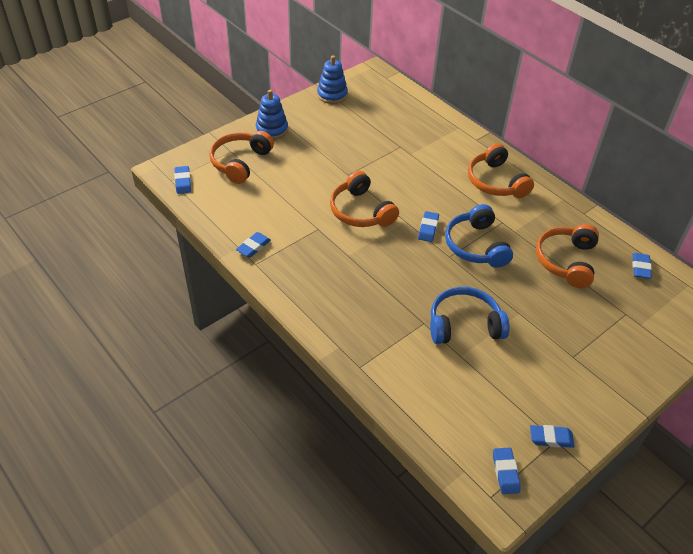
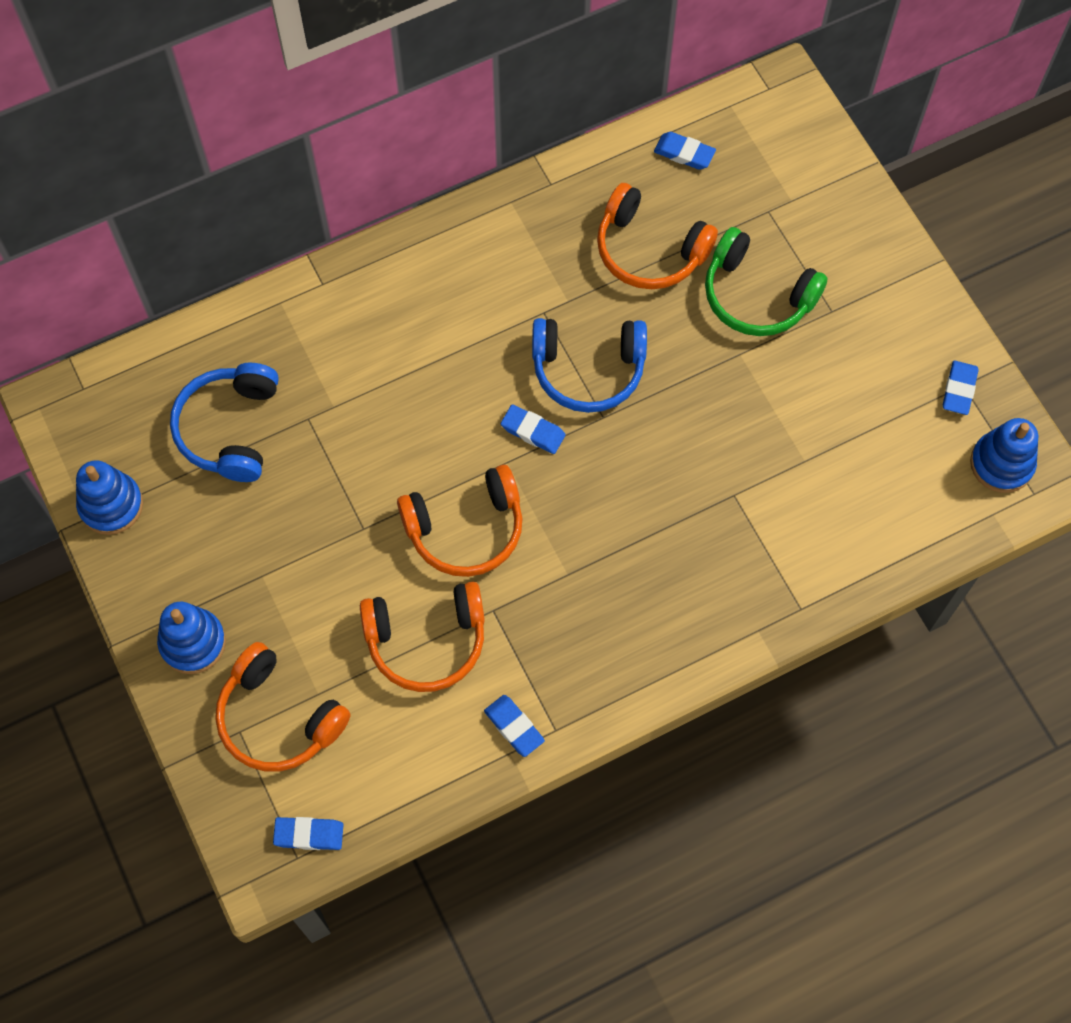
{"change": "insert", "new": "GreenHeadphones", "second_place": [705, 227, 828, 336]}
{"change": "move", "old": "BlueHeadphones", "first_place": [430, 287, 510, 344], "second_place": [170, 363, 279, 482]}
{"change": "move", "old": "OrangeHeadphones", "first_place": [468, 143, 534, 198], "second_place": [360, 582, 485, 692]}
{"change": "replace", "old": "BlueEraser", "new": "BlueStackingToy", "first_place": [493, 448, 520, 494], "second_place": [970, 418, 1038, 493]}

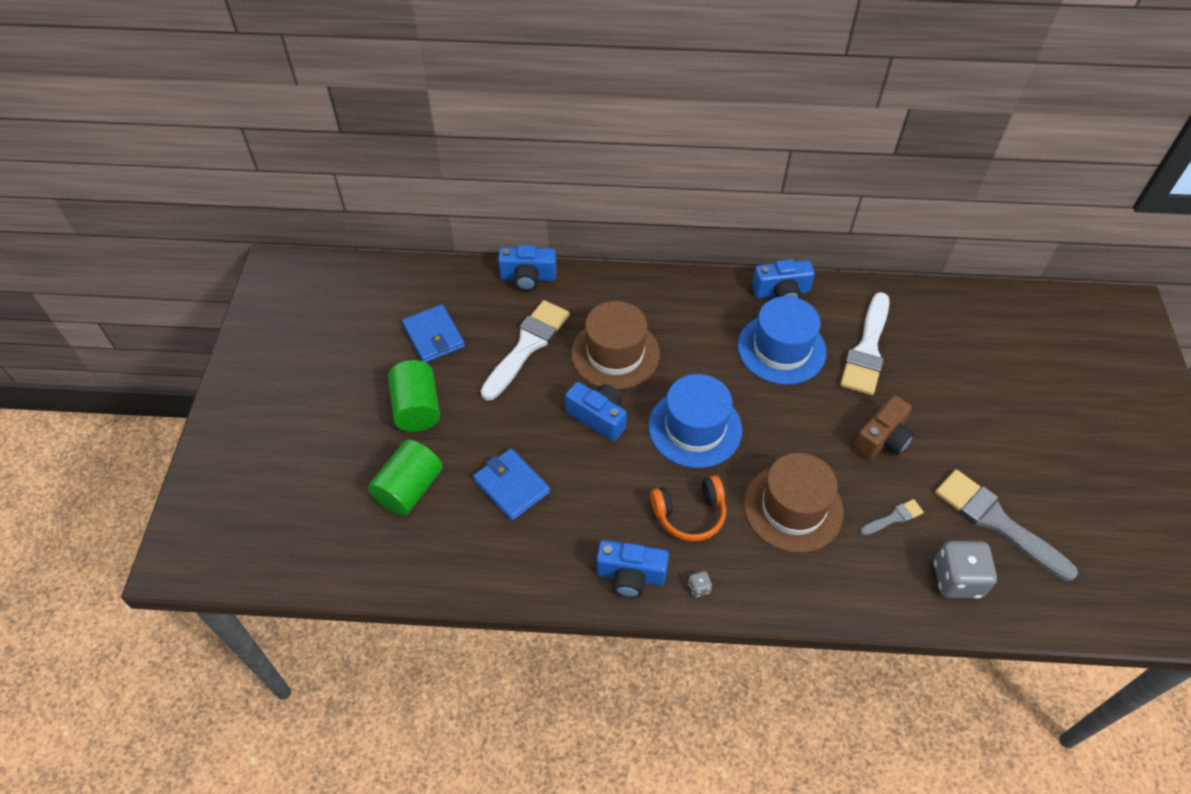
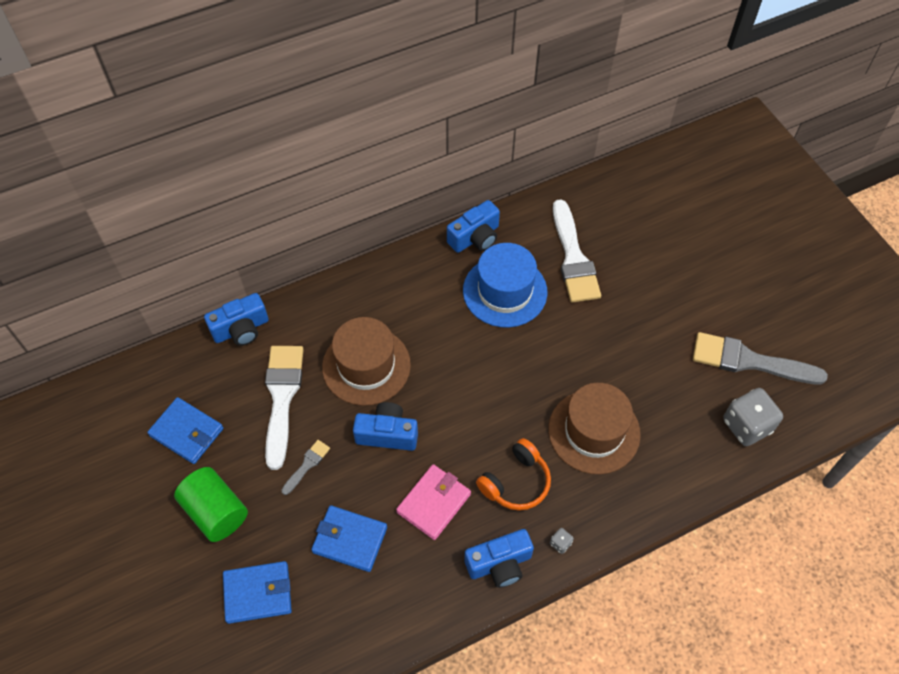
{"change": "delete", "old": "BlueHat", "first_place": [648, 374, 742, 468]}
{"change": "delete", "old": "BrownCamera", "first_place": [853, 395, 914, 460]}
{"change": "insert", "new": "PinkWallet", "second_place": [396, 464, 471, 540]}
{"change": "move", "old": "GreyBrush", "first_place": [860, 499, 924, 536], "second_place": [281, 440, 330, 495]}
{"change": "replace", "old": "GreenCylinder", "new": "BlueWallet", "first_place": [368, 440, 443, 516], "second_place": [223, 561, 292, 624]}

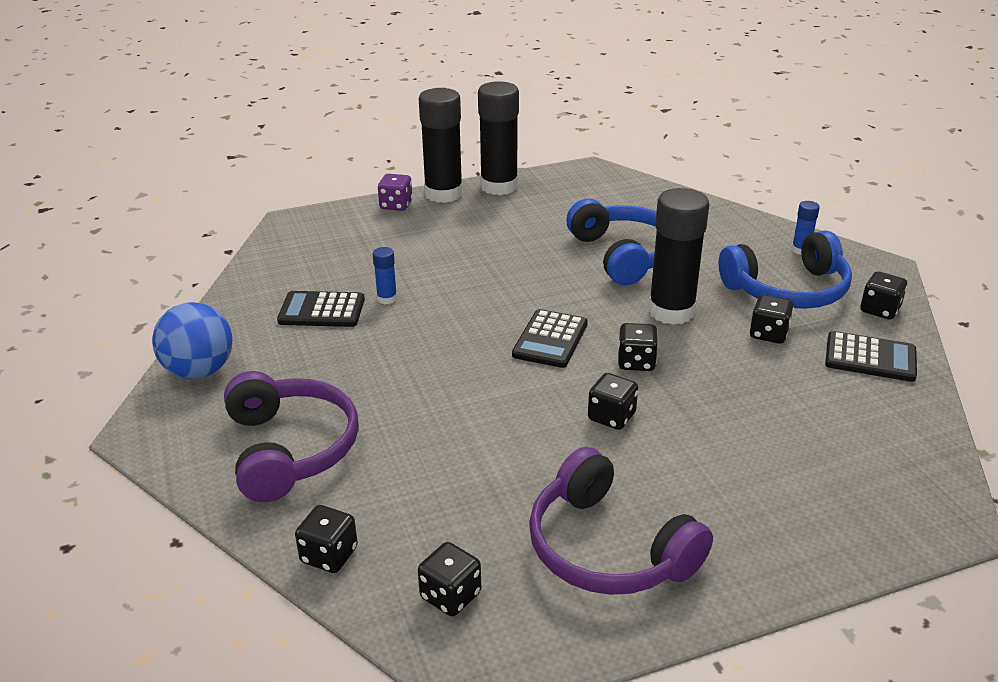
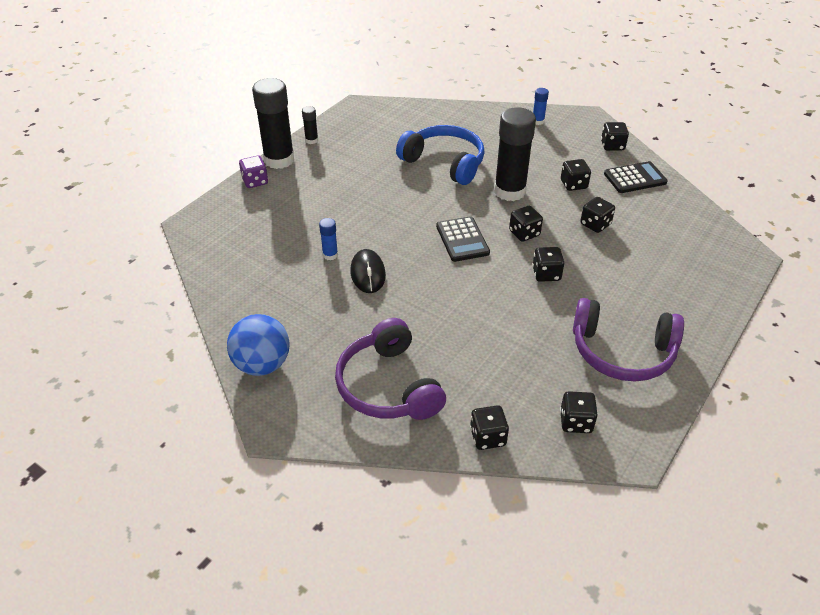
{"change": "delete", "old": "BlackCalculator", "first_place": [277, 291, 365, 327]}
{"change": "delete", "old": "BlueHeadphones", "first_place": [718, 230, 852, 309]}
{"change": "insert", "new": "BlackMouse", "second_place": [350, 249, 386, 293]}
{"change": "insert", "new": "BlackDice", "second_place": [580, 197, 615, 233]}
{"change": "rotate", "old": "PurpleHeadphones", "first_place": [224, 371, 359, 502], "second_place": [335, 318, 446, 420], "degrees": -150}
{"change": "resize", "old": "BlackGlueStick", "first_place": [478, 81, 519, 195], "second_place": [302, 106, 318, 144], "factor": 0.44}

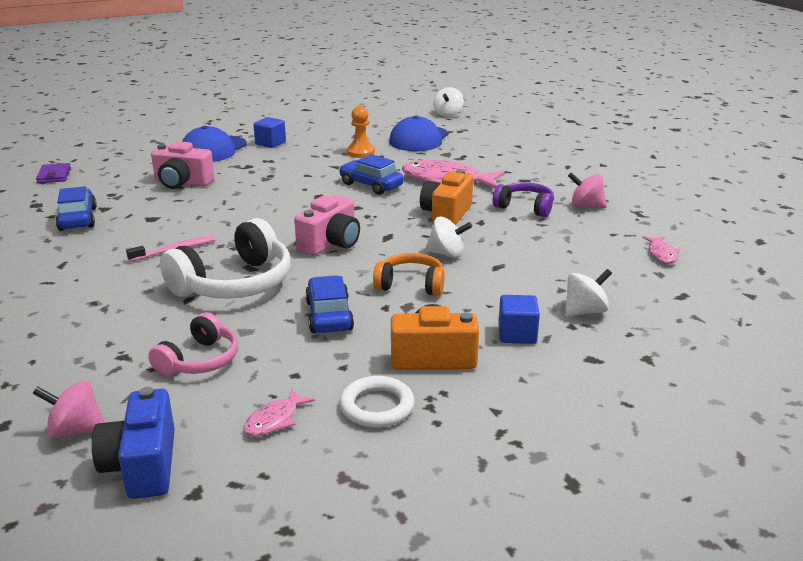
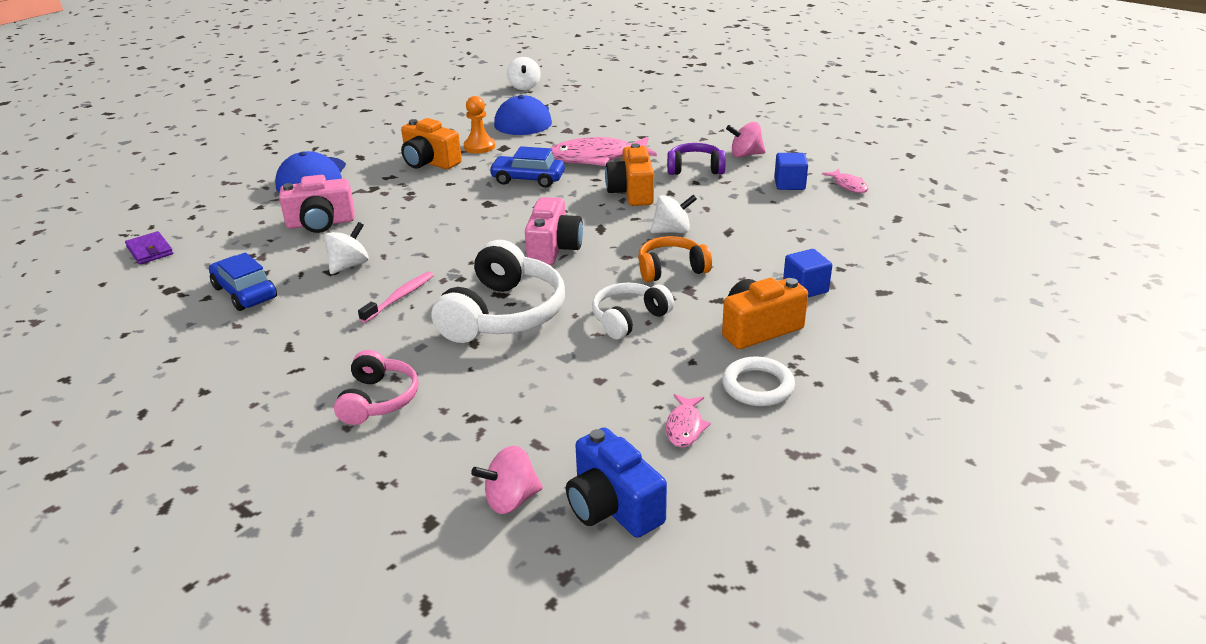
{"change": "insert", "new": "OrangeCamera", "second_place": [401, 118, 462, 169]}
{"change": "move", "old": "PinkHeadphones", "first_place": [148, 312, 238, 376], "second_place": [334, 350, 419, 425]}
{"change": "move", "old": "BlueCube", "first_place": [254, 117, 286, 148], "second_place": [774, 153, 808, 190]}
{"change": "move", "old": "WhiteSpinningTop", "first_place": [564, 269, 612, 317], "second_place": [324, 222, 369, 274]}
{"change": "replace", "old": "BlueCar", "new": "WhiteHeadphones", "first_place": [305, 275, 354, 333], "second_place": [592, 283, 674, 339]}

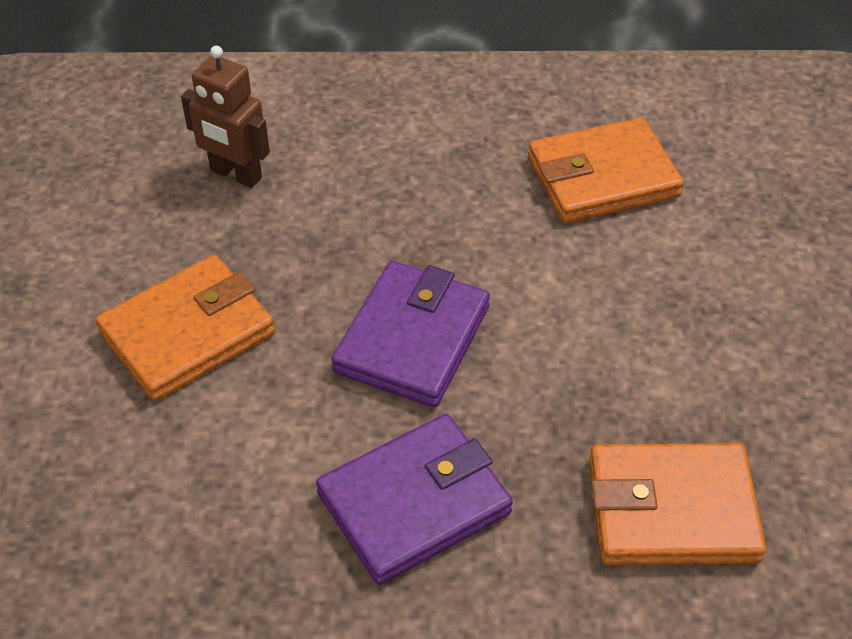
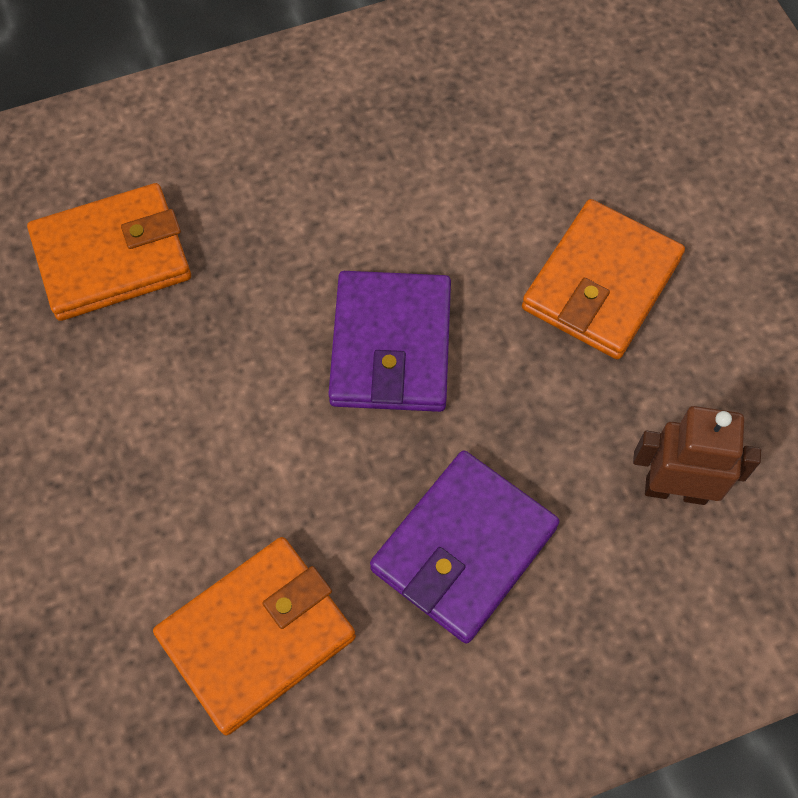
{"change": "move", "old": "PurpleWallet", "first_place": [316, 414, 513, 585], "second_place": [370, 450, 559, 643]}

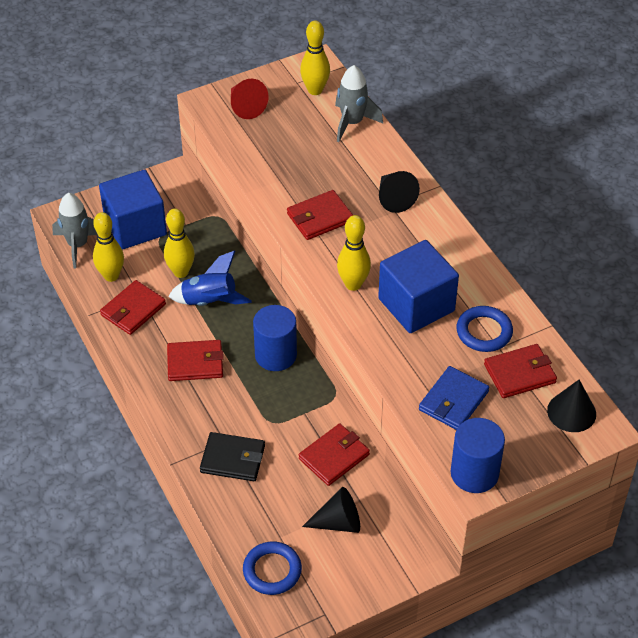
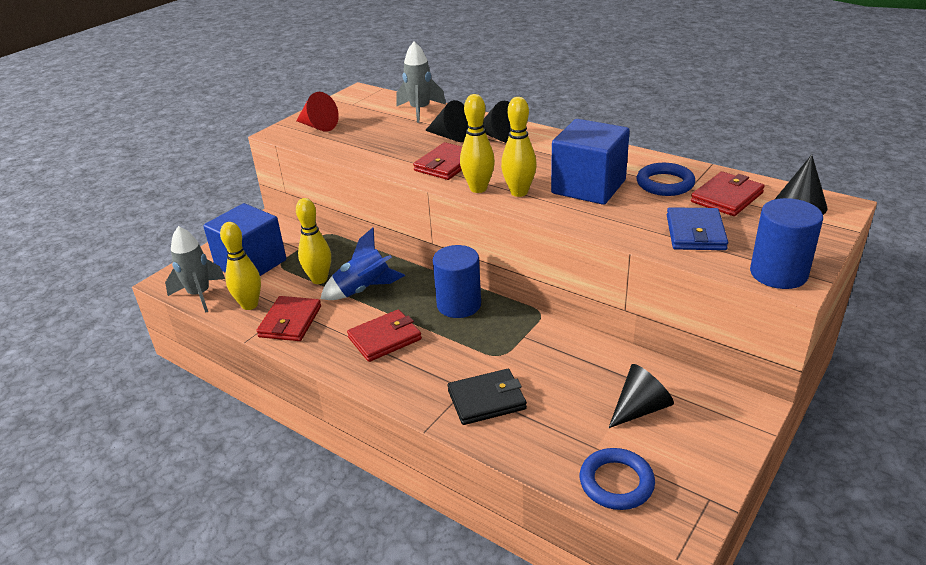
{"change": "delete", "old": "RedWallet", "first_place": [299, 423, 370, 486]}
{"change": "insert", "new": "BlackCone", "second_place": [425, 100, 468, 142]}
{"change": "move", "old": "YellowBowlingPin", "first_place": [300, 21, 330, 95], "second_place": [460, 94, 495, 193]}

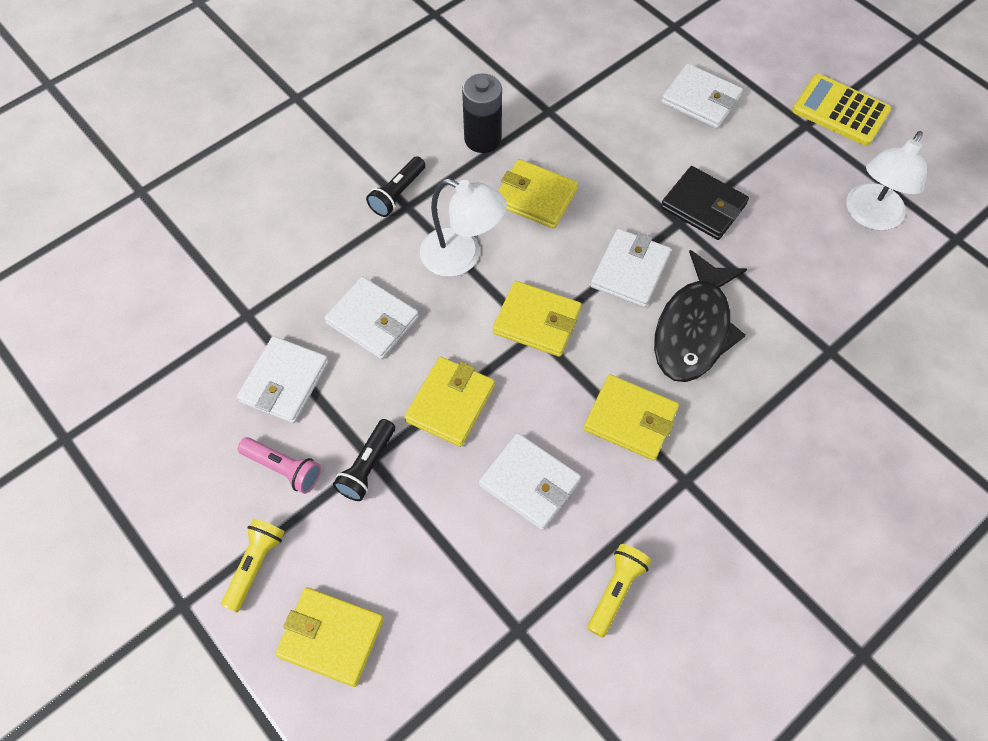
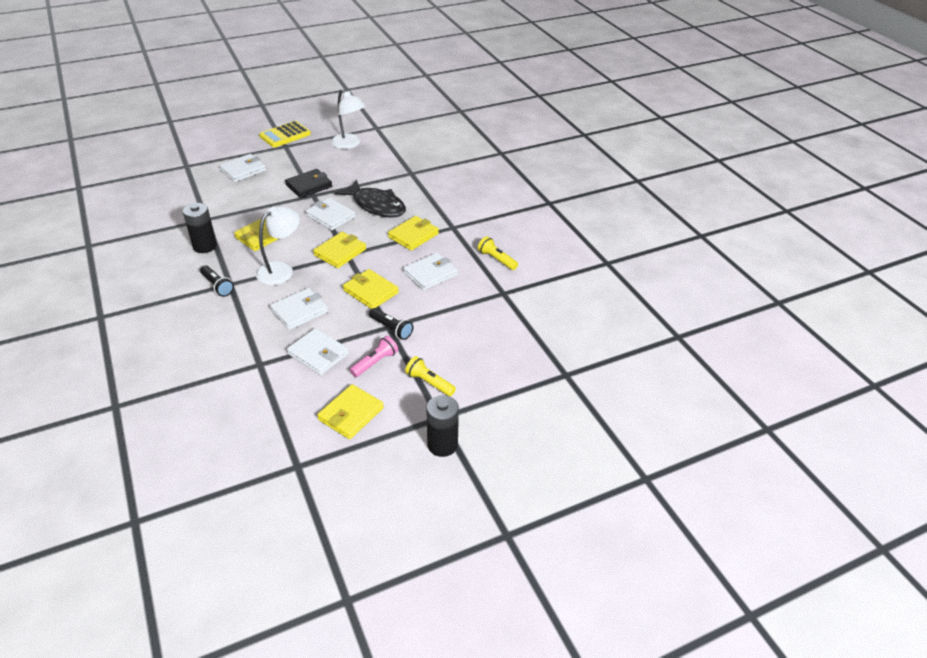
{"change": "insert", "new": "BlackBattery", "second_place": [426, 395, 459, 457]}
{"change": "move", "old": "YellowWallet", "first_place": [275, 587, 384, 687], "second_place": [317, 384, 384, 439]}

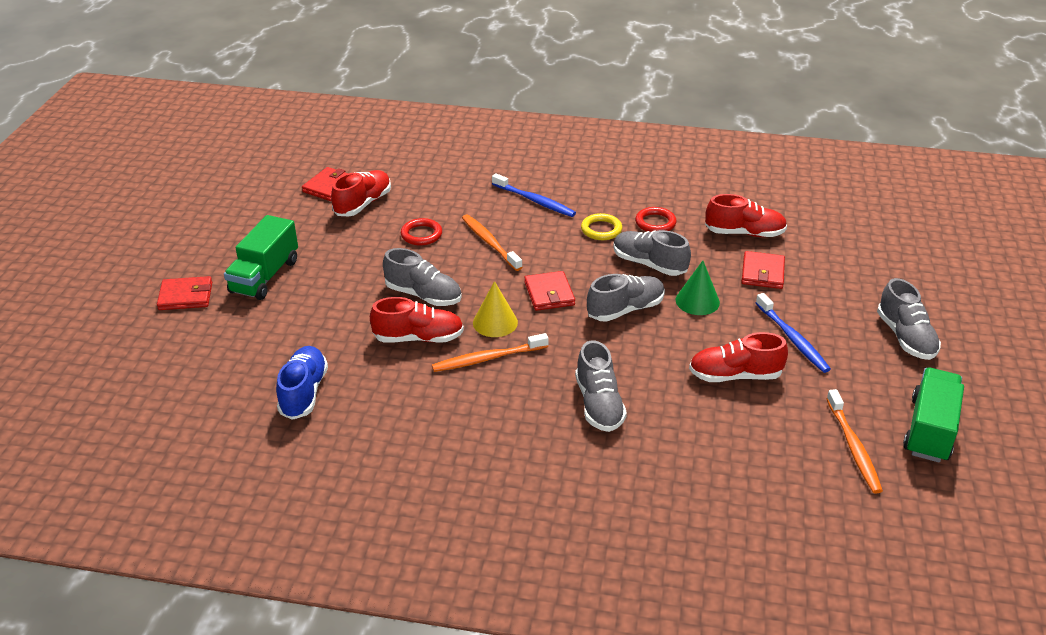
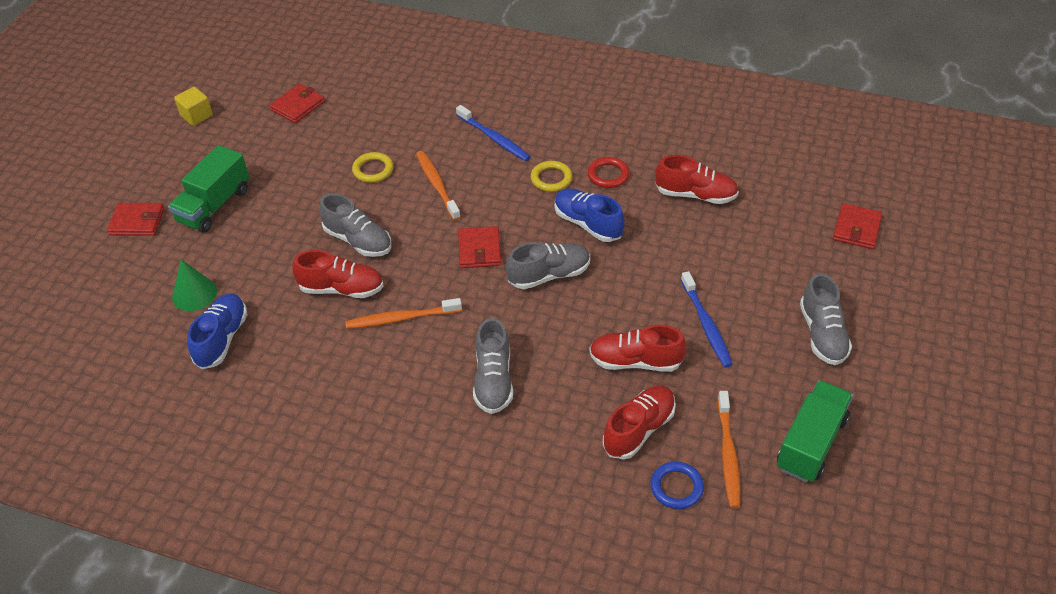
{"change": "delete", "old": "YellowCone", "first_place": [473, 281, 518, 337]}
{"change": "insert", "new": "YellowCube", "second_place": [174, 87, 213, 126]}
{"change": "insert", "new": "BlueRing", "second_place": [650, 461, 704, 509]}
{"change": "move", "old": "RedShoe", "first_place": [331, 170, 391, 217], "second_place": [603, 386, 676, 460]}
{"change": "move", "old": "GreenCone", "first_place": [676, 261, 720, 315], "second_place": [172, 259, 217, 311]}
{"change": "move", "old": "RedWallet", "first_place": [742, 251, 785, 289], "second_place": [833, 203, 882, 249]}
{"change": "recolor", "old": "RedRing", "new": "YellowRing", "first_place": [401, 218, 442, 246], "second_place": [352, 152, 393, 183]}
{"change": "recolor", "old": "GreyShoe", "new": "BlueShoe", "first_place": [613, 230, 691, 276], "second_place": [555, 188, 624, 242]}

